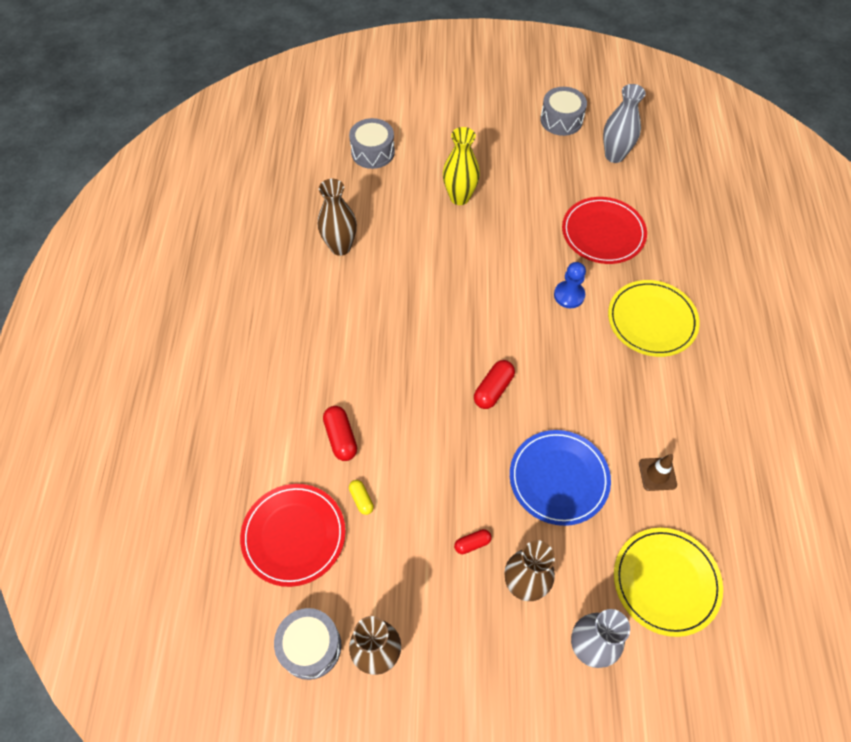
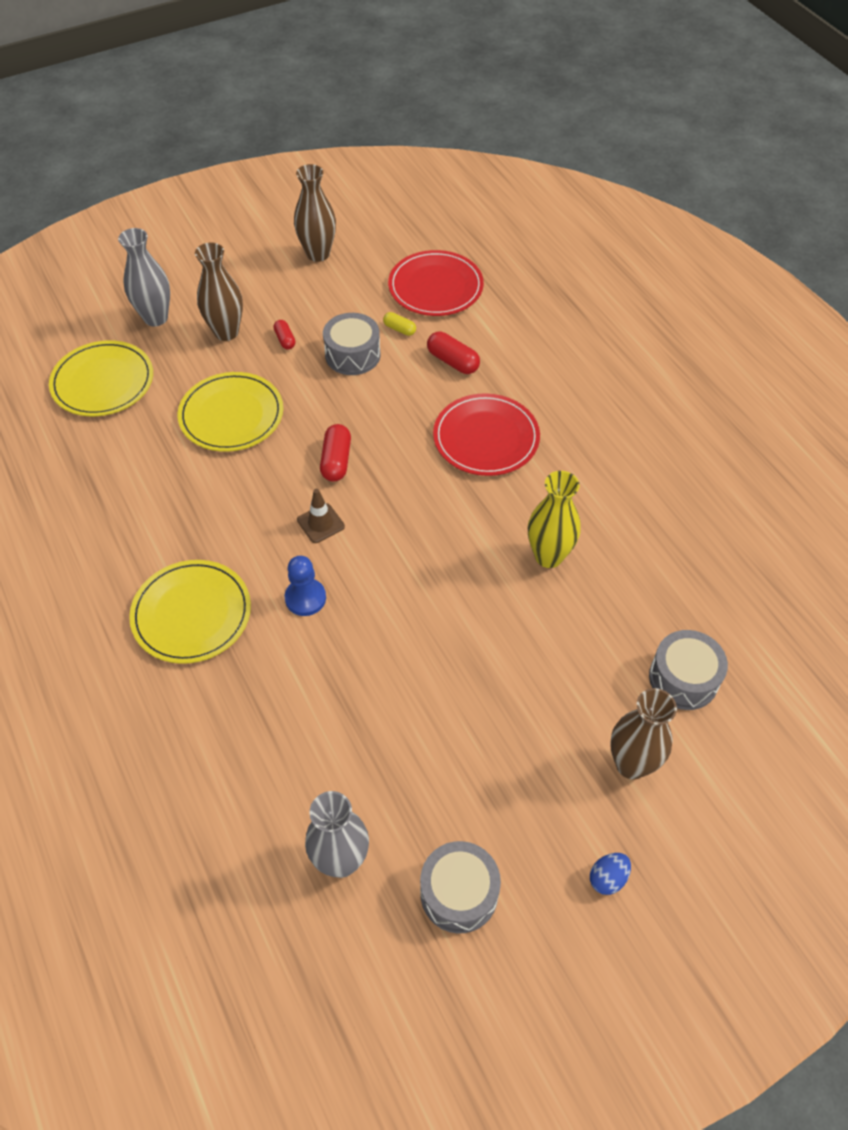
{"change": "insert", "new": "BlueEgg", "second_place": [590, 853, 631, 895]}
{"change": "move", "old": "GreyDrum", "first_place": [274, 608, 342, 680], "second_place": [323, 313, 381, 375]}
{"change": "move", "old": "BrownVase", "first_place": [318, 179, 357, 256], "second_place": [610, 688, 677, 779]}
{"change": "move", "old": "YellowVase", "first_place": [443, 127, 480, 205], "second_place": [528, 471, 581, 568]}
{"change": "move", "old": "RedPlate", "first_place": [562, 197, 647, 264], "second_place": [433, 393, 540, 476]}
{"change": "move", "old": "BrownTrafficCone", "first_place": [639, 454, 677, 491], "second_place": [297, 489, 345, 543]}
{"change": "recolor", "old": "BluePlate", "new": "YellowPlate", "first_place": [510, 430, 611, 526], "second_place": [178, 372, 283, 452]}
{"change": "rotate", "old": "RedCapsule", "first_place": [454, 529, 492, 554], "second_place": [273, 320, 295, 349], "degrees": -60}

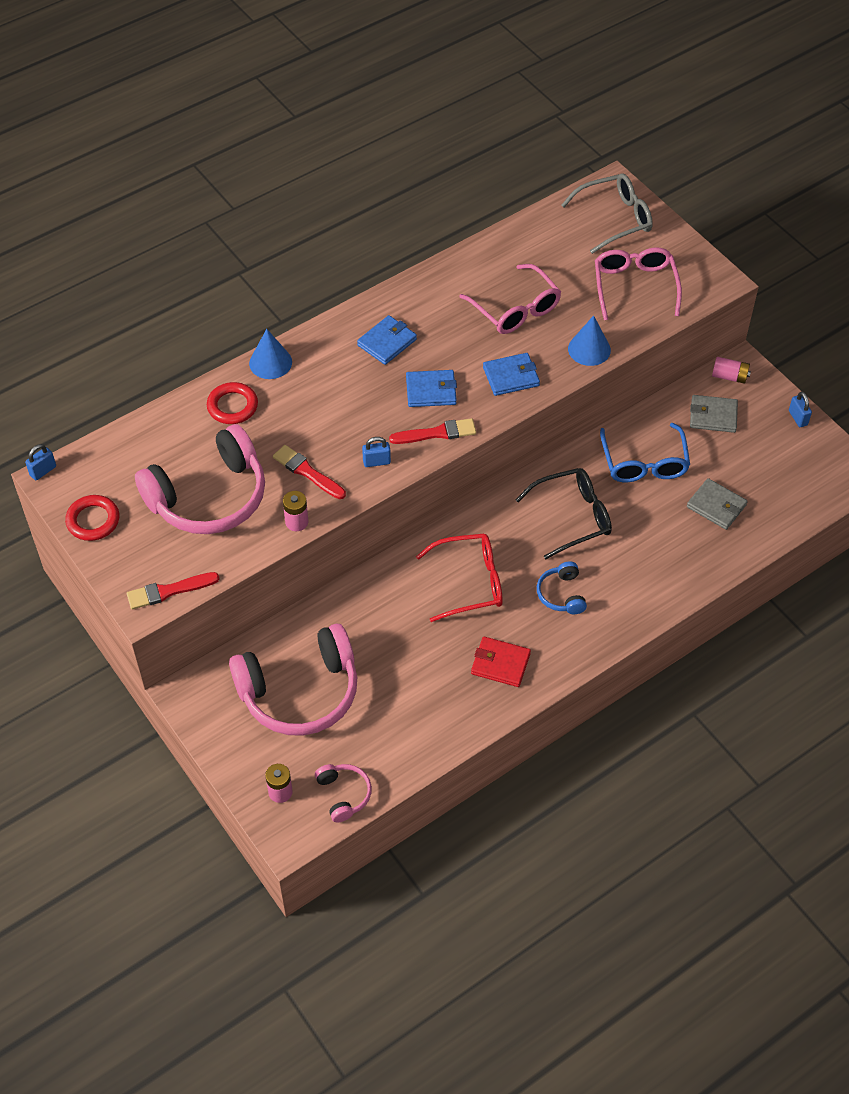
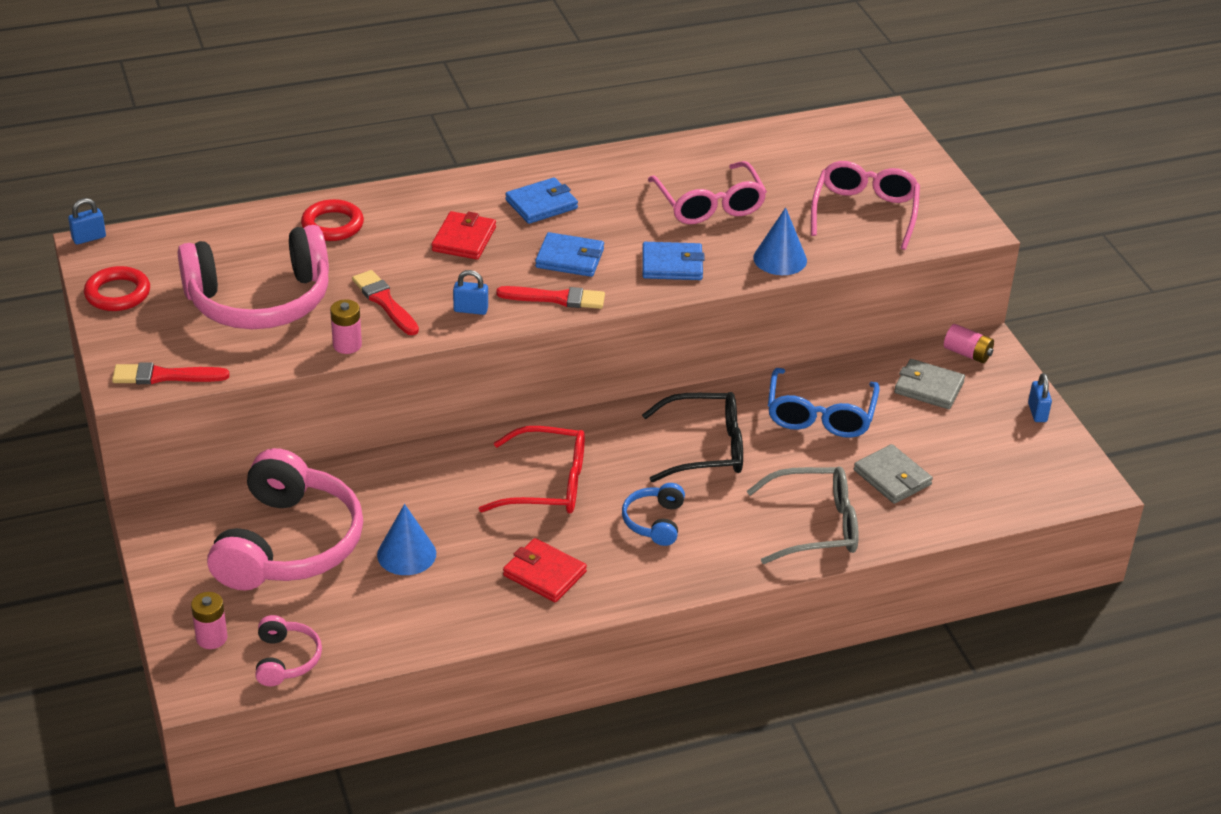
{"change": "insert", "new": "RedWallet", "second_place": [432, 211, 496, 260]}
{"change": "move", "old": "BlueCone", "first_place": [249, 329, 292, 379], "second_place": [377, 504, 436, 575]}
{"change": "move", "old": "GreyGlasses", "first_place": [561, 174, 653, 254], "second_place": [747, 466, 859, 564]}
{"change": "rotate", "old": "PinkHeadphones", "first_place": [229, 623, 357, 736], "second_place": [207, 448, 363, 590], "degrees": -75}

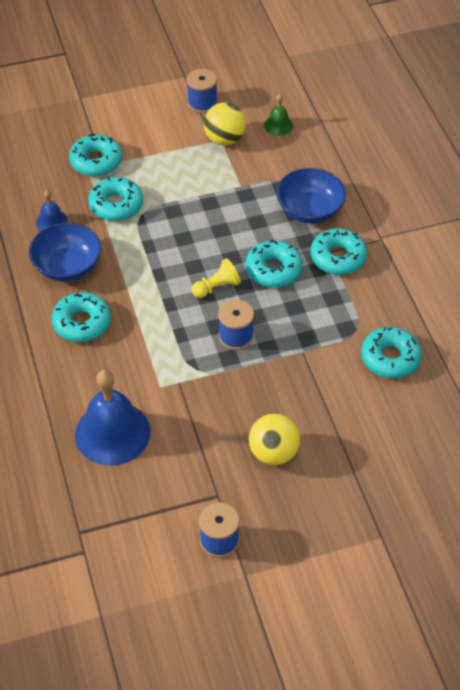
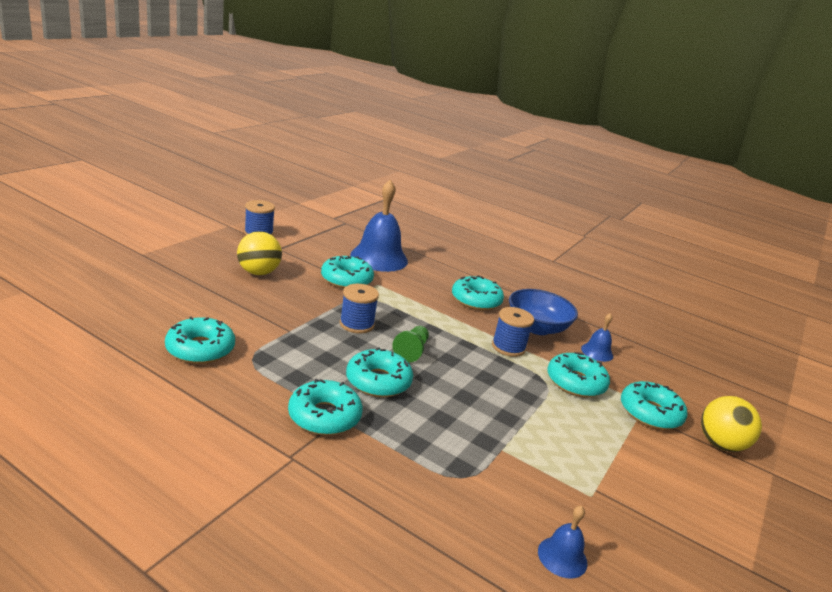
{"change": "delete", "old": "BlueBowl", "first_place": [276, 168, 346, 224]}
{"change": "insert", "new": "TurquoiseDonut", "second_place": [321, 256, 374, 289]}
{"change": "move", "old": "BlueSpool", "first_place": [187, 69, 218, 113], "second_place": [492, 307, 534, 357]}
{"change": "move", "old": "YellowBall", "first_place": [204, 102, 246, 145], "second_place": [701, 396, 762, 452]}
{"change": "recolor", "old": "YellowPawn", "new": "GreenPawn", "first_place": [191, 258, 241, 298], "second_place": [392, 326, 429, 363]}
{"change": "recolor", "old": "GreenBell", "new": "BlueBell", "first_place": [264, 94, 293, 136], "second_place": [538, 506, 588, 579]}

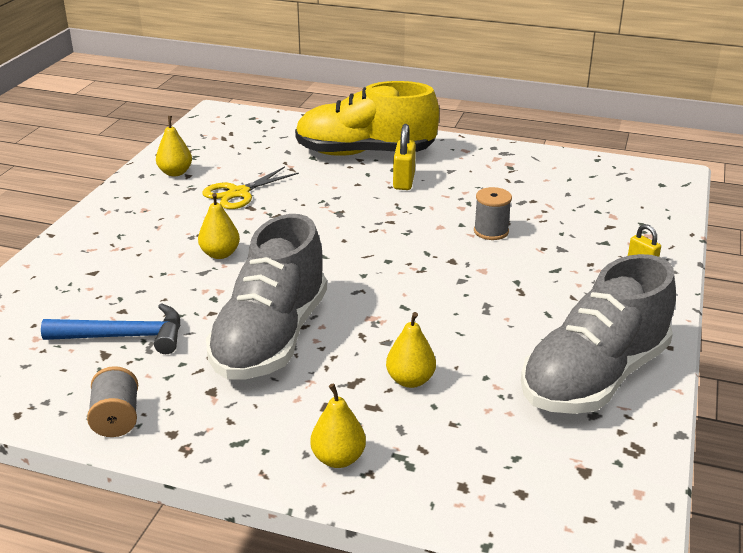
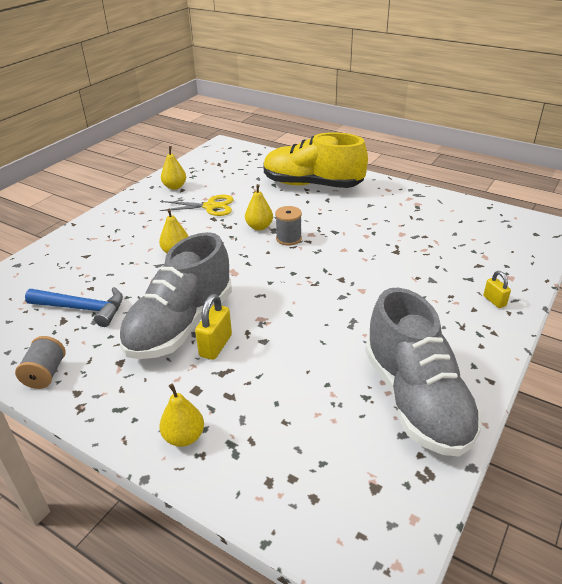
{"change": "move", "old": "YellowPear", "first_place": [386, 312, 436, 388], "second_place": [245, 184, 273, 230]}
{"change": "move", "old": "YellowPadlock", "first_place": [393, 124, 416, 190], "second_place": [195, 294, 232, 360]}
{"change": "move", "old": "GreySpool", "first_place": [474, 187, 512, 240], "second_place": [275, 206, 302, 246]}
{"change": "rotate", "old": "YellowScissors", "first_place": [202, 166, 299, 209], "second_place": [160, 195, 233, 216], "degrees": -150}
{"change": "rotate", "old": "GreyShoe", "first_place": [521, 254, 676, 414], "second_place": [365, 288, 482, 457], "degrees": -75}

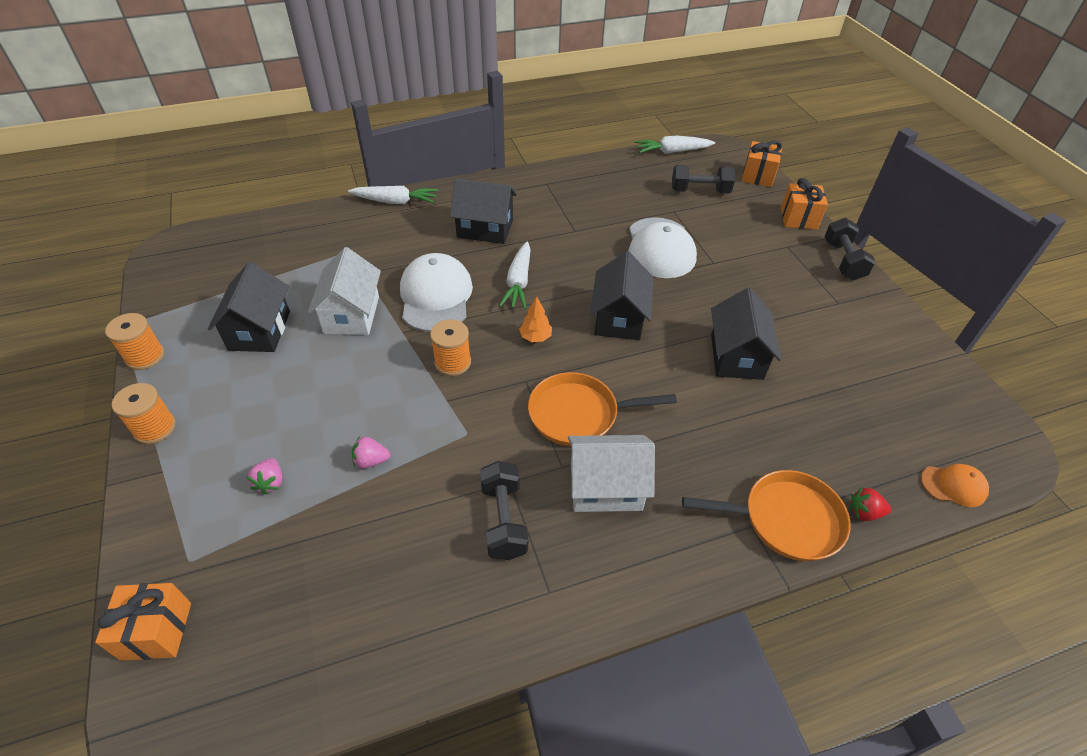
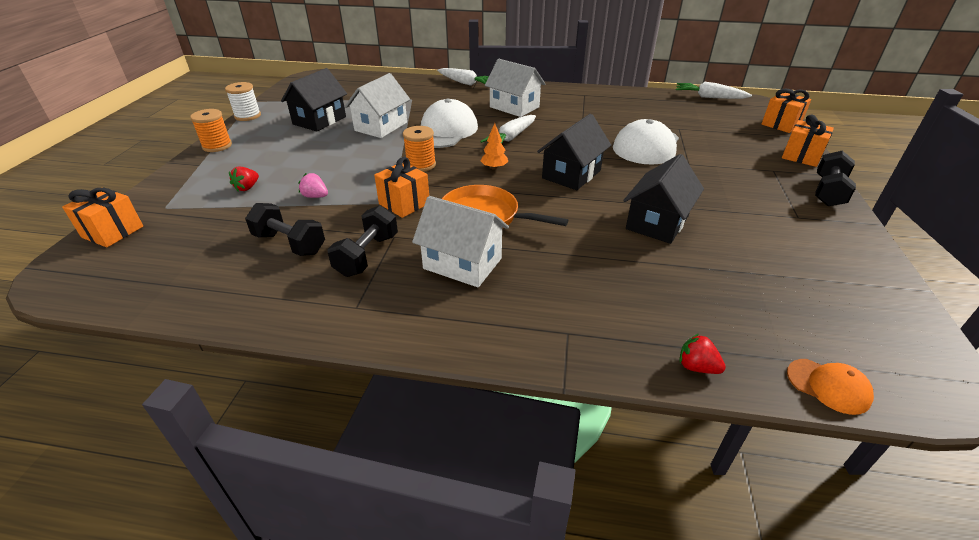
{"change": "delete", "old": "OrangePan", "first_place": [682, 470, 851, 561]}
{"change": "insert", "new": "OrangeGift", "second_place": [374, 157, 429, 218]}
{"change": "move", "old": "BlackDumbbell", "first_place": [672, 165, 735, 193], "second_place": [245, 203, 325, 256]}
{"change": "recolor", "old": "OrangeSpool", "new": "WhiteSpool", "first_place": [105, 313, 164, 370], "second_place": [225, 82, 261, 121]}
{"change": "recolor", "old": "PinkStrawberry", "new": "RedStrawberry", "first_place": [247, 458, 283, 495], "second_place": [229, 166, 259, 191]}
{"change": "recolor", "old": "BlackHouse", "new": "WhiteHouse", "first_place": [450, 179, 517, 244], "second_place": [485, 59, 546, 117]}

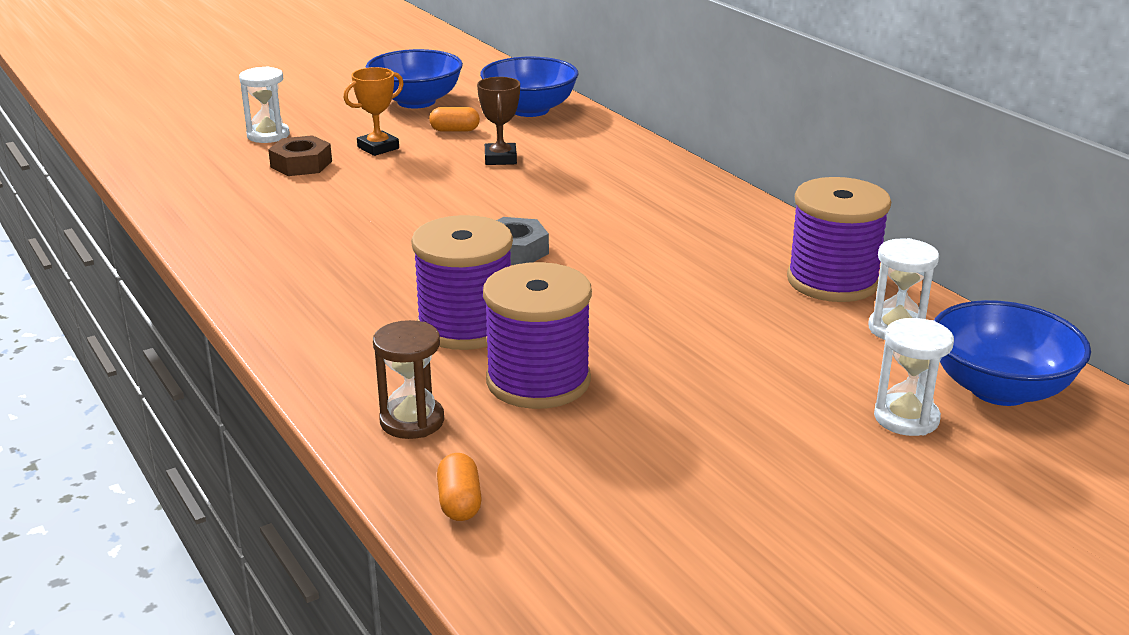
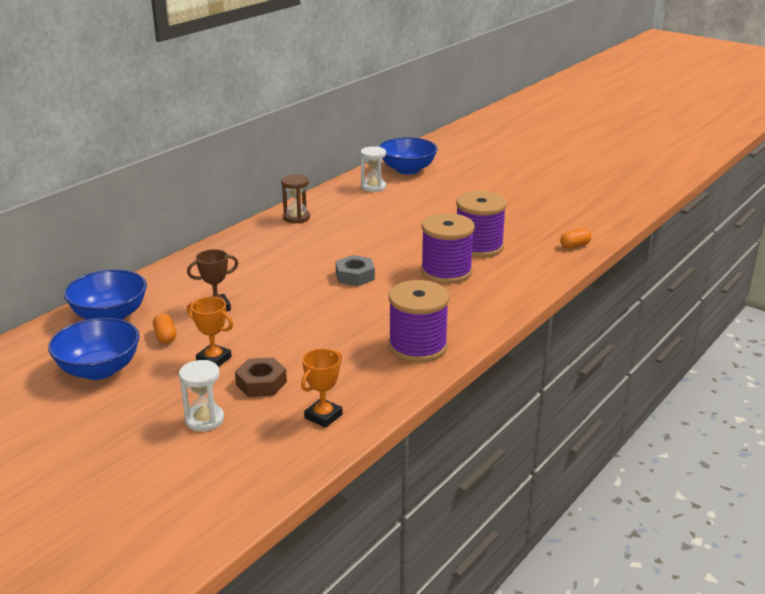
{"change": "delete", "old": "WhiteHourglass", "first_place": [874, 318, 954, 436]}
{"change": "insert", "new": "OrangeTrophy", "second_place": [301, 348, 342, 428]}
{"change": "move", "old": "BrownHourglass", "first_place": [373, 320, 444, 439], "second_place": [281, 174, 310, 223]}
{"change": "move", "old": "PurpleSpool", "first_place": [787, 177, 891, 302], "second_place": [388, 280, 449, 362]}

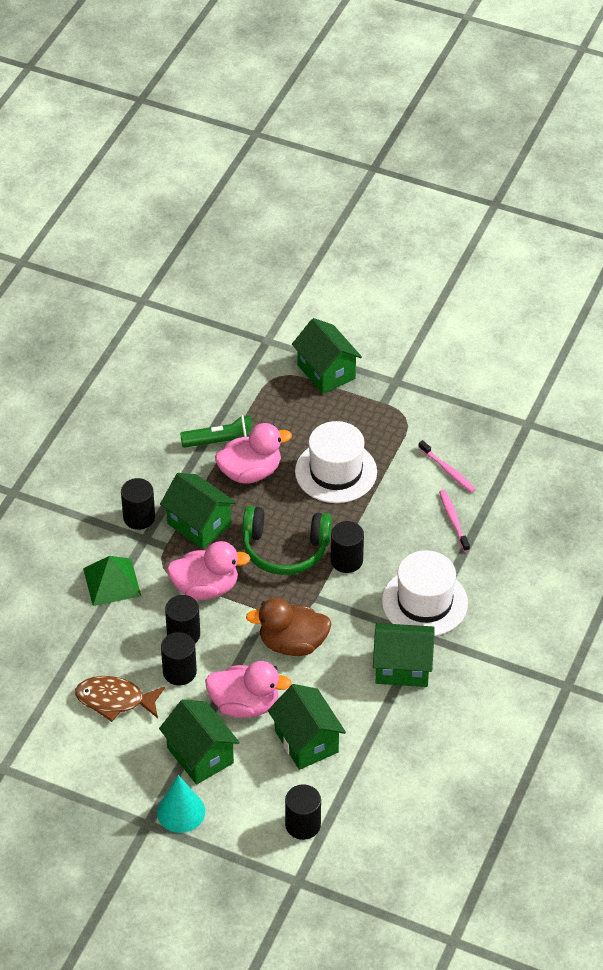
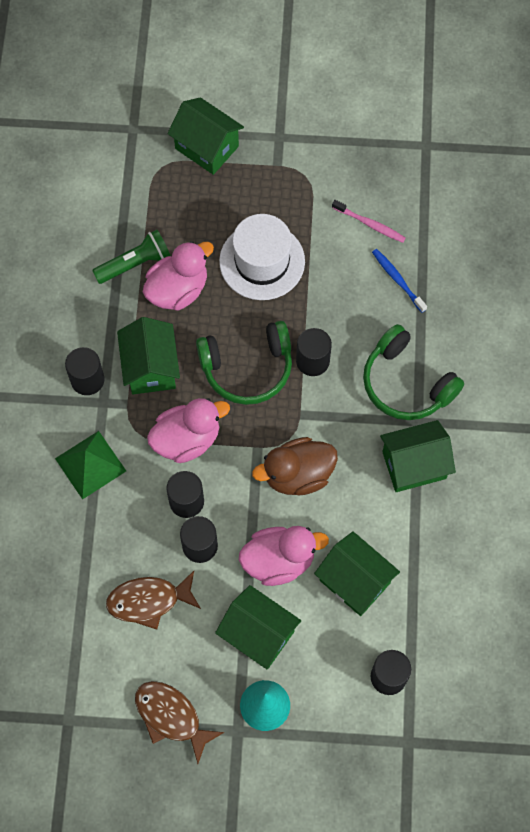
{"change": "insert", "new": "BrownFish", "second_place": [135, 681, 224, 764]}
{"change": "replace", "old": "WhiteHat", "new": "GreenHeadphones", "first_place": [382, 550, 468, 636], "second_place": [363, 324, 464, 420]}
{"change": "recolor", "old": "PinkToothbrush", "new": "BlueToothbrush", "first_place": [439, 490, 470, 552], "second_place": [372, 249, 427, 313]}
{"change": "rotate", "old": "GreenHouse", "first_place": [160, 473, 236, 549], "second_place": [117, 317, 180, 394], "degrees": 60}

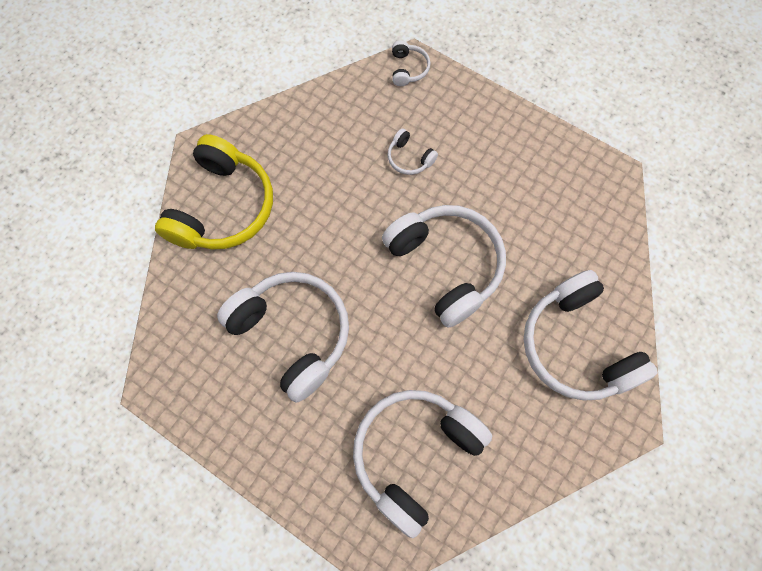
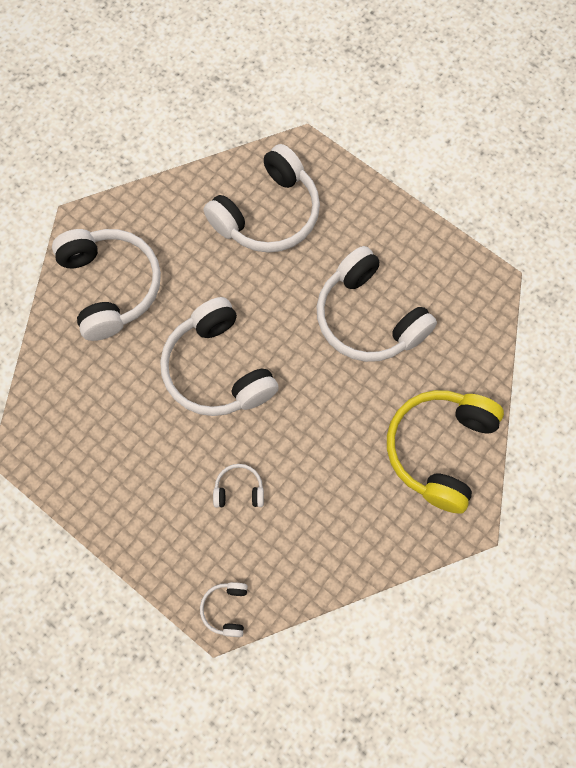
{"change": "rotate", "old": "WhiteHeadphones", "first_place": [388, 128, 438, 175], "second_place": [213, 464, 264, 508], "degrees": -45}

